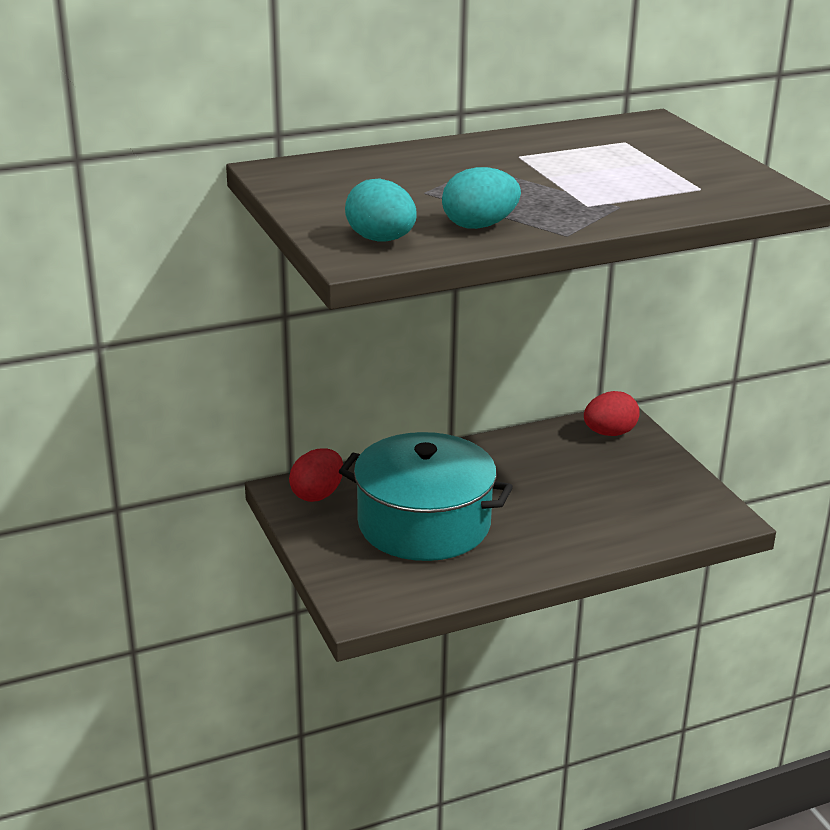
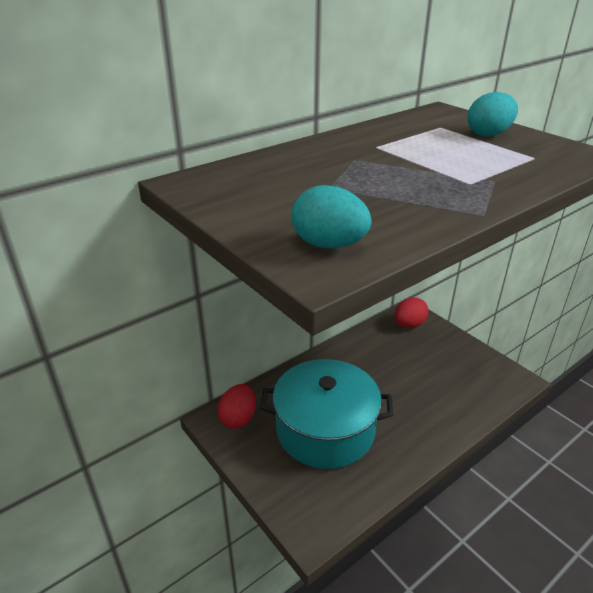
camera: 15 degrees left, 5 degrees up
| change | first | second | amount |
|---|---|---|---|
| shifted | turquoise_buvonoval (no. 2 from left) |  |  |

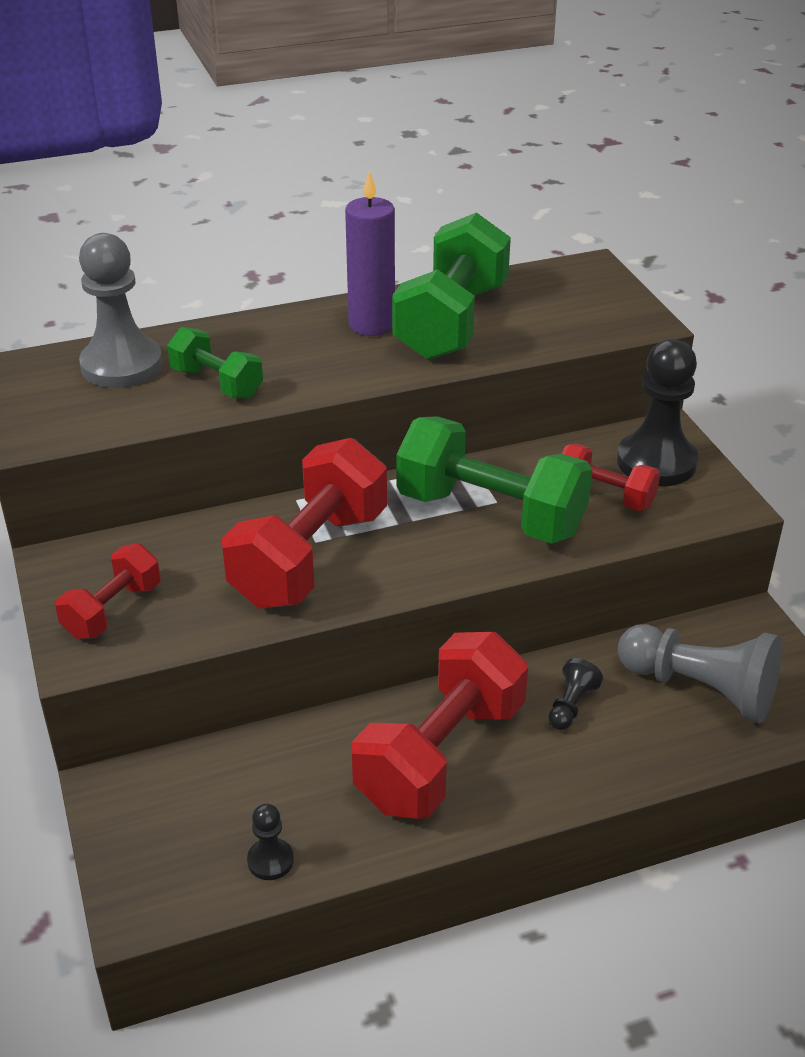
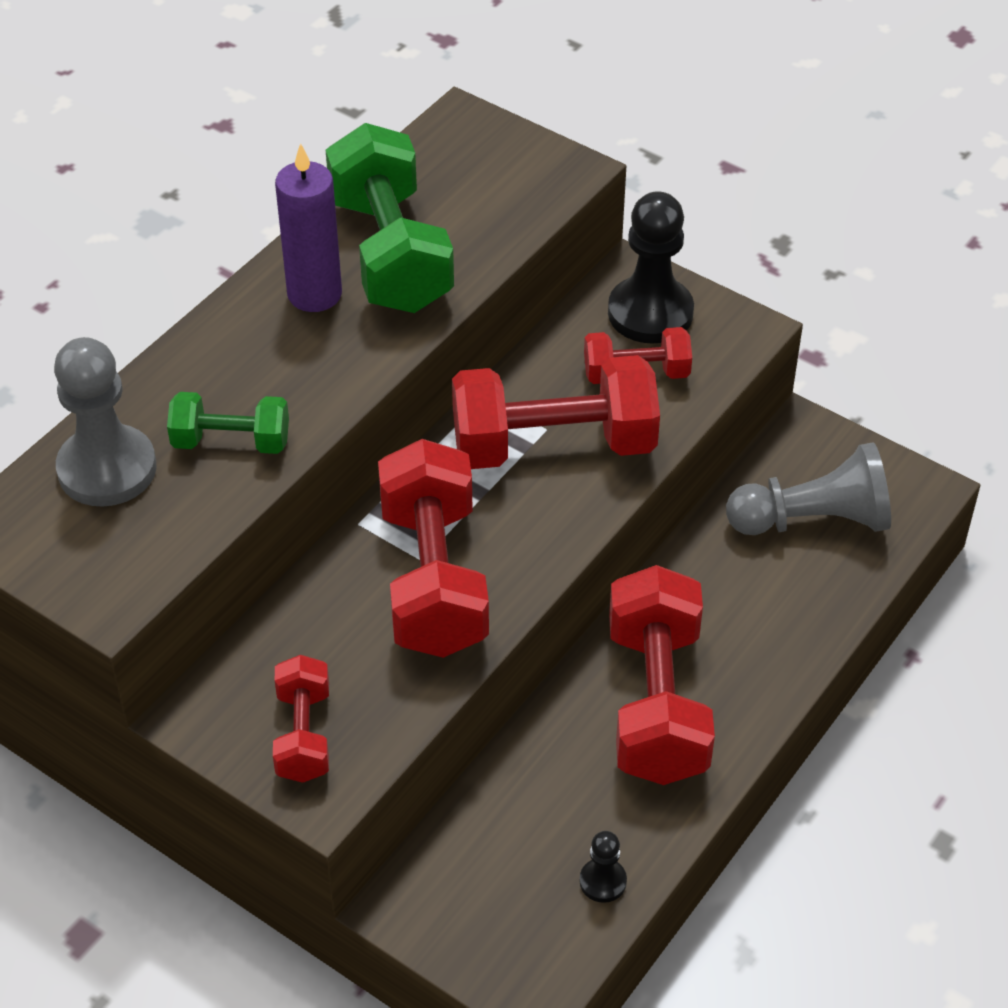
camera: 35 degrees left, 10 degrees up
| change | first | second | amount |
|---|---|---|---|
| repainted | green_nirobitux (no. 3 from left) | red_nirobitux (no. 3 from left) |  |
| gone | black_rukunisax (no. 2 from left) |  |  |

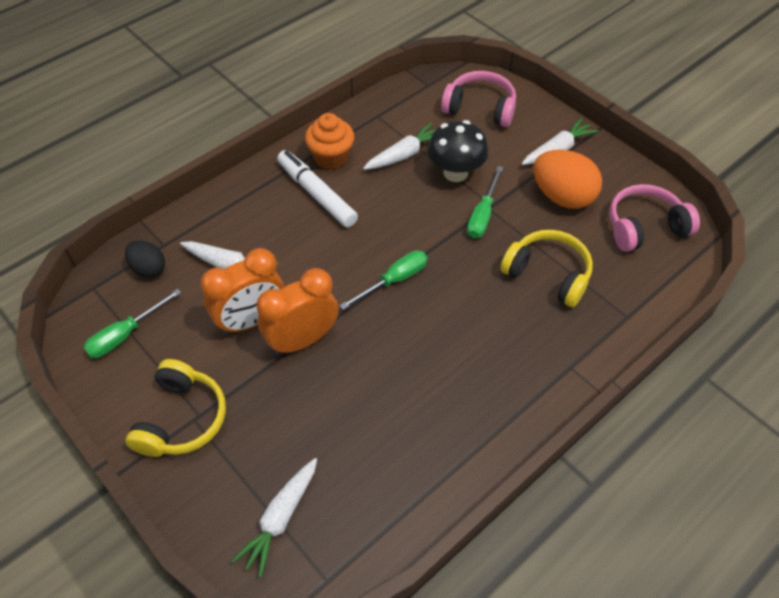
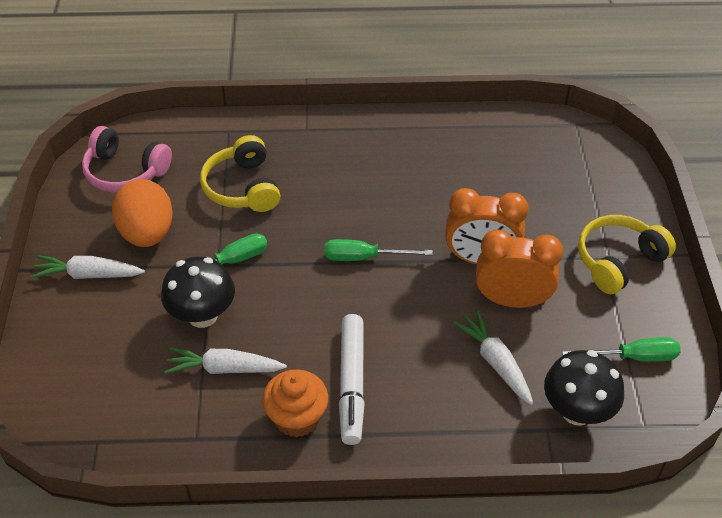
camera: 140 degrees left, 5 degrees down
| change | first | second | amount |
|---|---|---|---|
| gone | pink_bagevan (no. 1 from left) |  |  |
| swapped | black_buvonoval | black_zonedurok (no. 2 from left) |  |
| gone | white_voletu (no. 2 from left) |  |  |

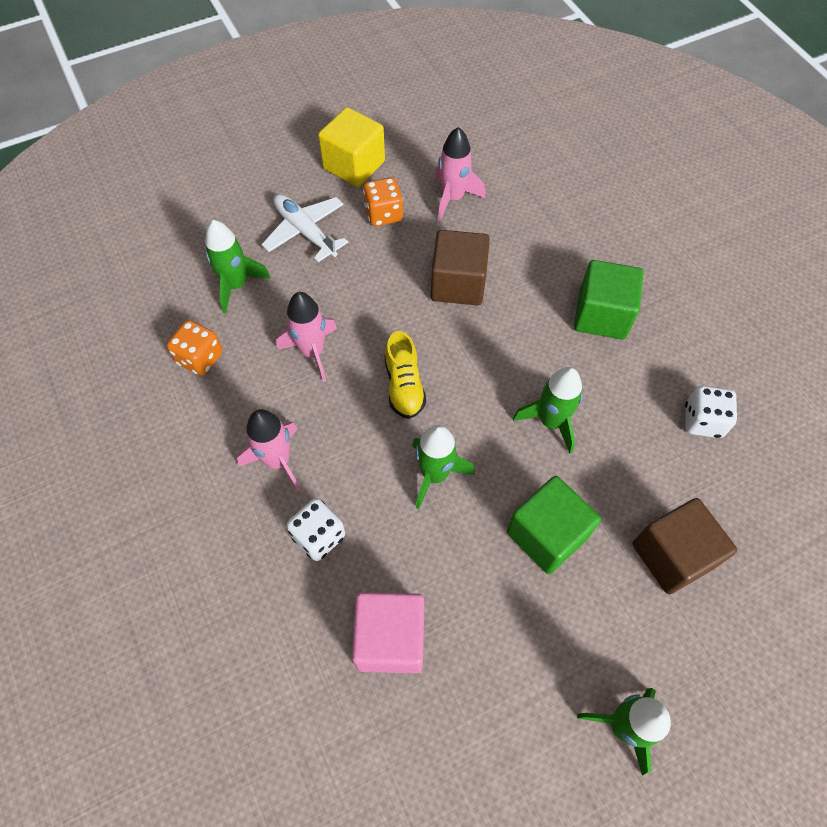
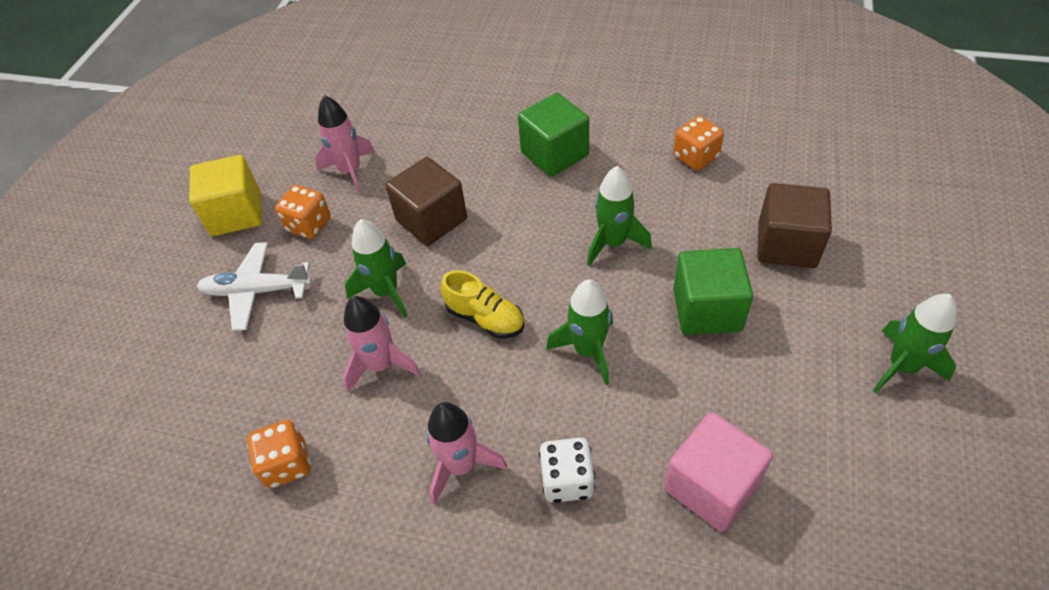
camera: 45 degrees left, 10 degrees down
| change | first | second | amount |
|---|---|---|---|
| shifted | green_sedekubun (no. 1 from left) |  |  |
| repainted | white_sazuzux (no. 2 from left) | orange_sazuzux (no. 3 from left) |  |

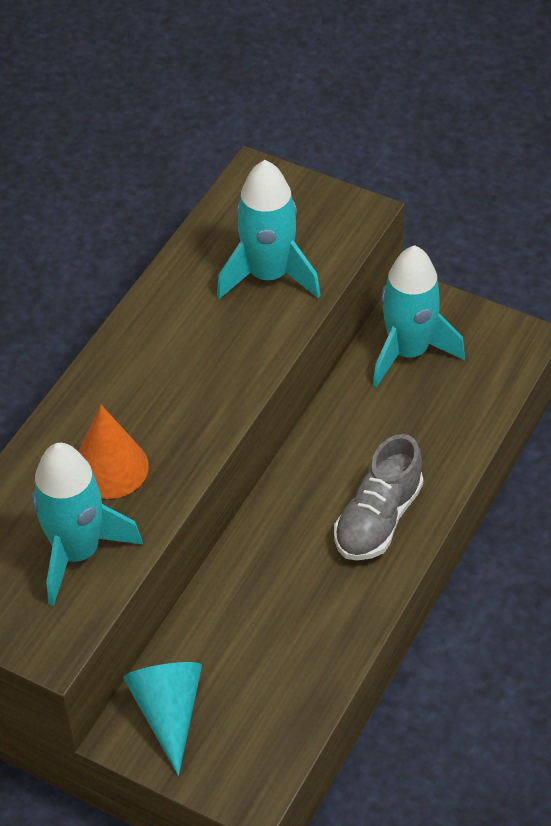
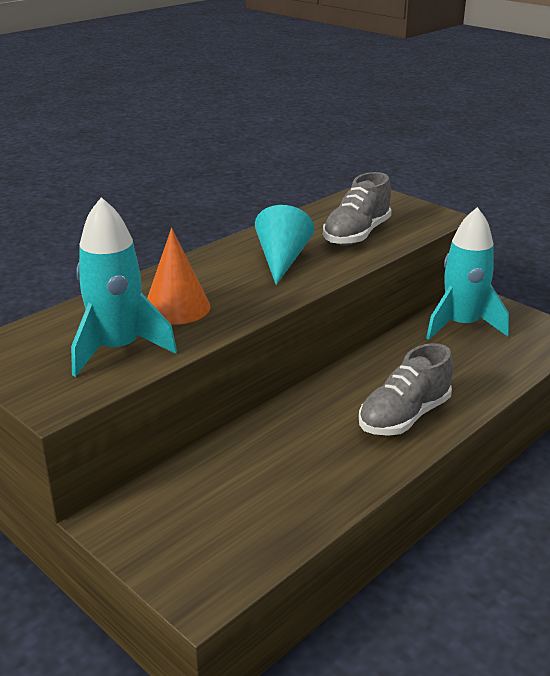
camera: 15 degrees right, 20 degrees down
| change | first | second | amount |
|---|---|---|---|
| swapped | turquoise_sedekubun (no. 2 from left) | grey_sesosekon (no. 1 from left) |  |
| shifted | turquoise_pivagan |  |  |

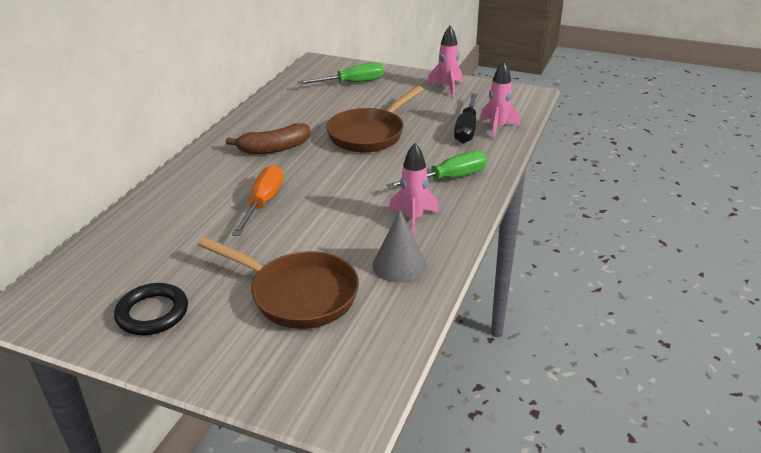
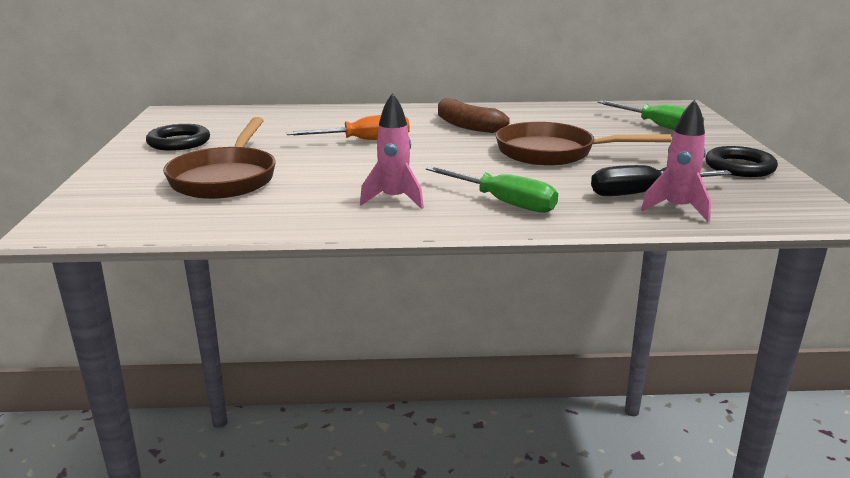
camera: 65 degrees right, 10 degrees down
| change | first | second | amount |
|---|---|---|---|
| swapped | pink_sedekubun (no. 2 from left) | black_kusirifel (no. 2 from left) |  |
| gone | grey_pivagan |  |  |

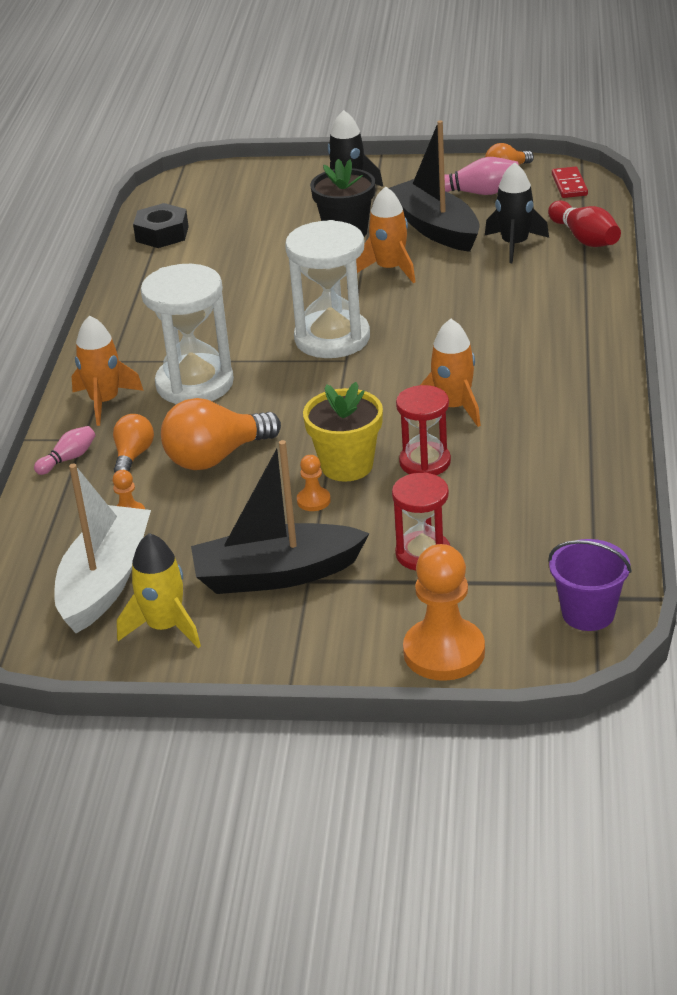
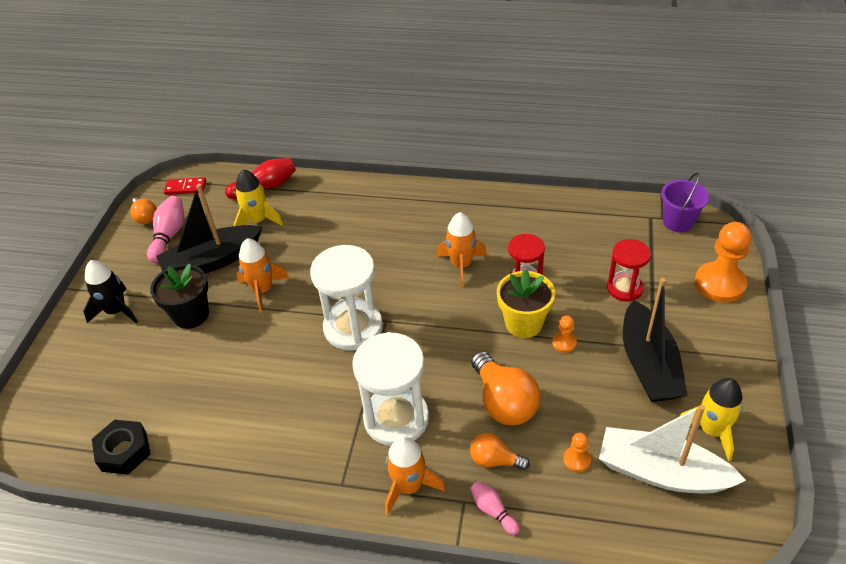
camera: 85 degrees left, 10 degrees up
| change | first | second | amount |
|---|---|---|---|
| repainted | black_sedekubun (no. 2 from left) | yellow_sedekubun (no. 1 from left) |  |

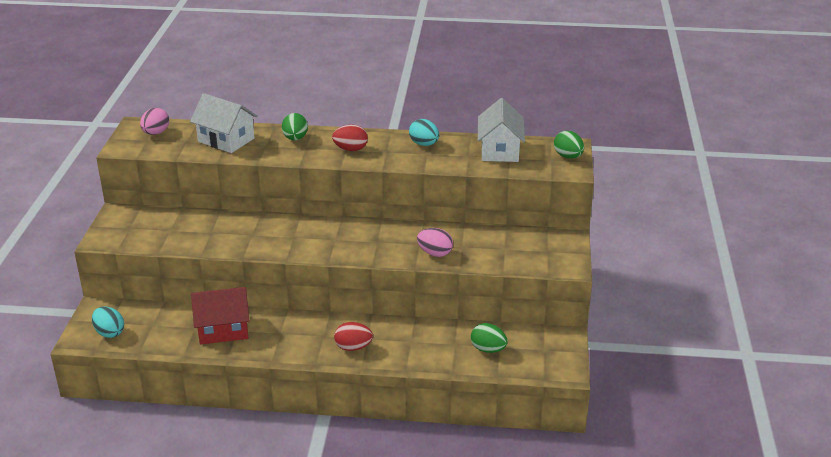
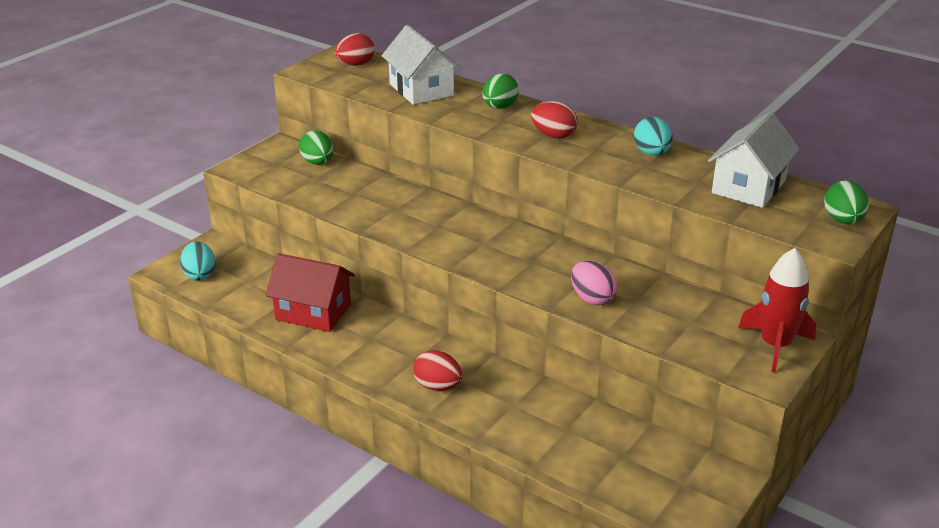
camera: 30 degrees right, 0 degrees up
| change | first | second | amount |
|---|---|---|---|
| repainted | pink_buvonoval (no. 1 from left) | red_buvonoval (no. 1 from left) |  |
| shifted | green_buvonoval (no. 2 from left in the first image) | green_buvonoval (no. 1 from left) |  |
| new |  | red_sedekubun |  |

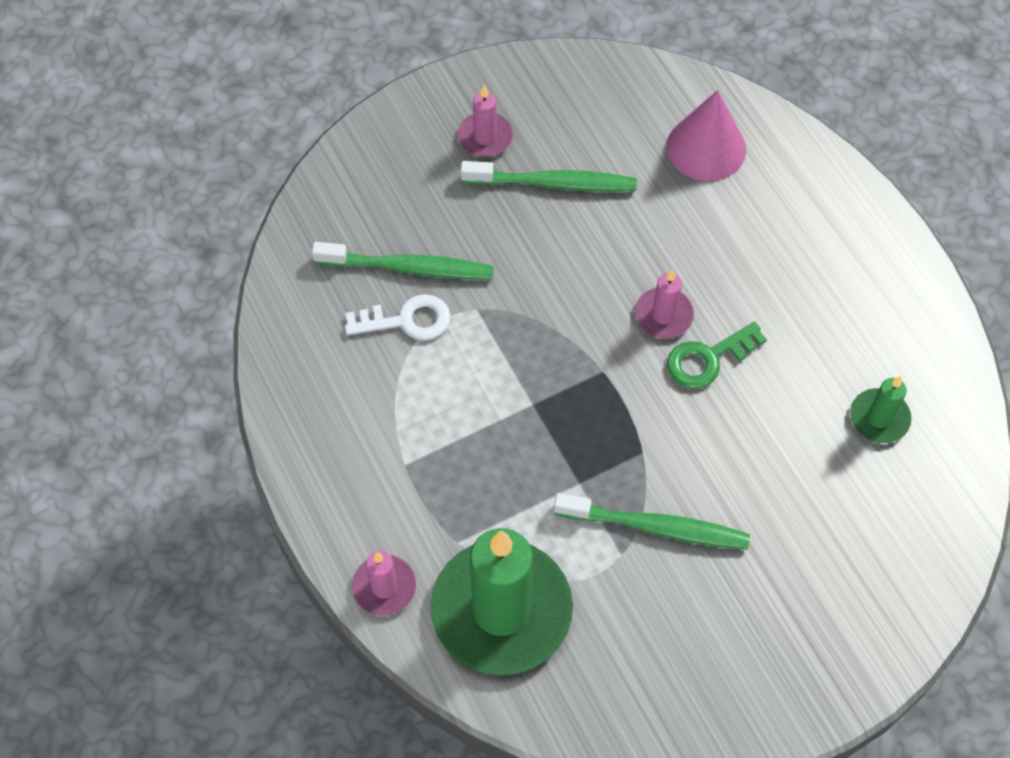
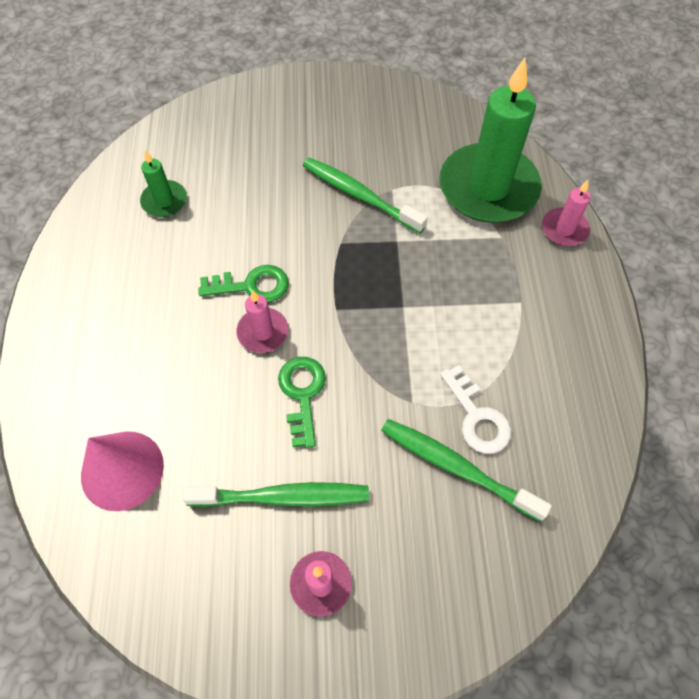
camera: 155 degrees left, 0 degrees up
| change | first | second | amount |
|---|---|---|---|
| rotated | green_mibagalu (no. 2 from left in the first image) | green_mibagalu (no. 1 from left) | 150 degrees clockwise |
| rotated | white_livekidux |  | 135 degrees counterclockwise |
| new |  | green_livekidux (no. 2 from left) |  |

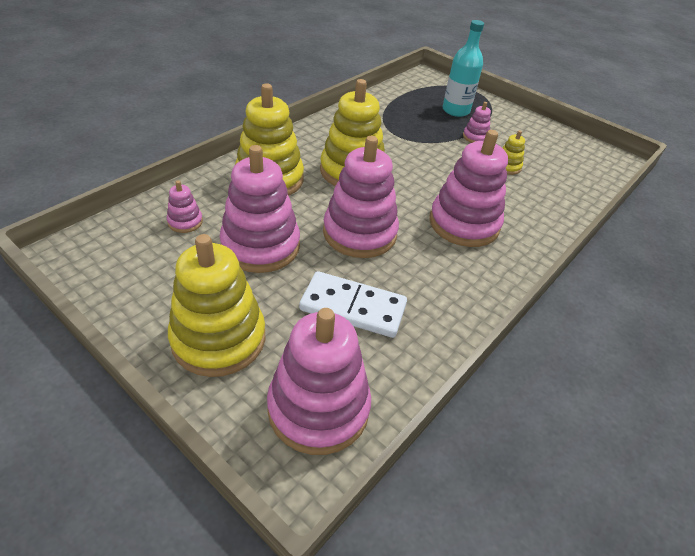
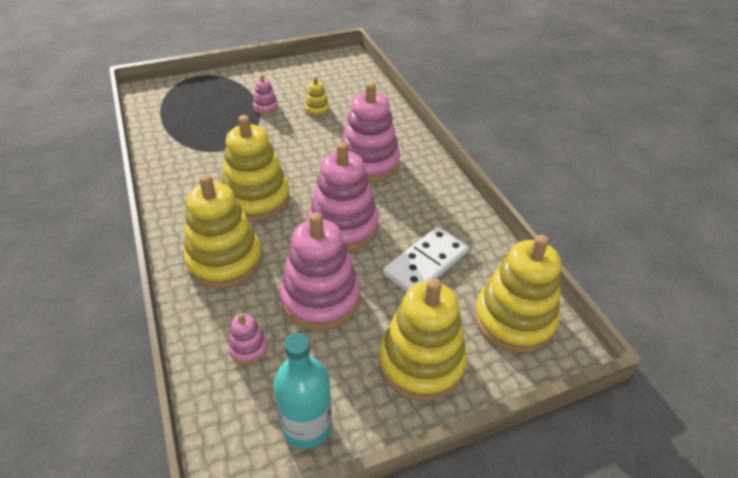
camera: 60 degrees left, 0 degrees up
| change | first | second | amount |
|---|---|---|---|
| shifted | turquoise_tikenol |  |  |
| repainted | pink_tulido (no. 3 from left) | yellow_tulido (no. 5 from left) |  |

